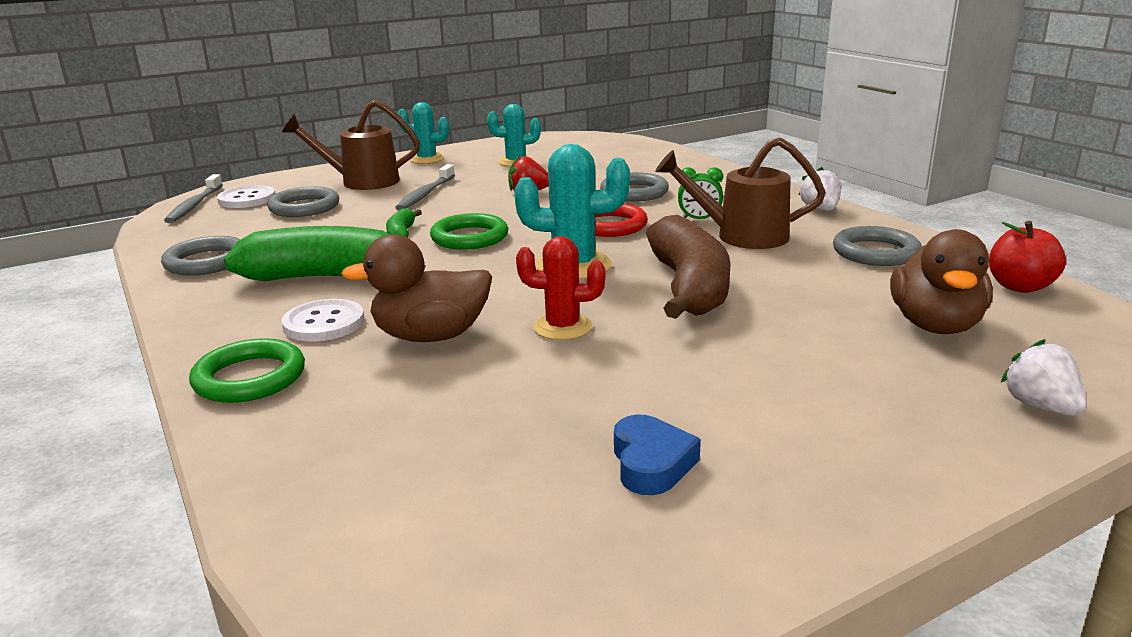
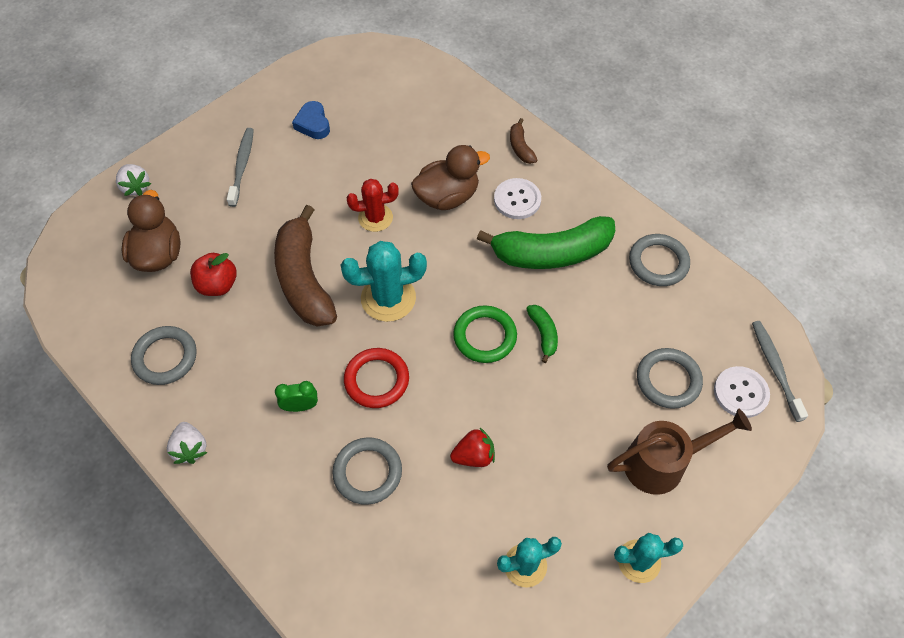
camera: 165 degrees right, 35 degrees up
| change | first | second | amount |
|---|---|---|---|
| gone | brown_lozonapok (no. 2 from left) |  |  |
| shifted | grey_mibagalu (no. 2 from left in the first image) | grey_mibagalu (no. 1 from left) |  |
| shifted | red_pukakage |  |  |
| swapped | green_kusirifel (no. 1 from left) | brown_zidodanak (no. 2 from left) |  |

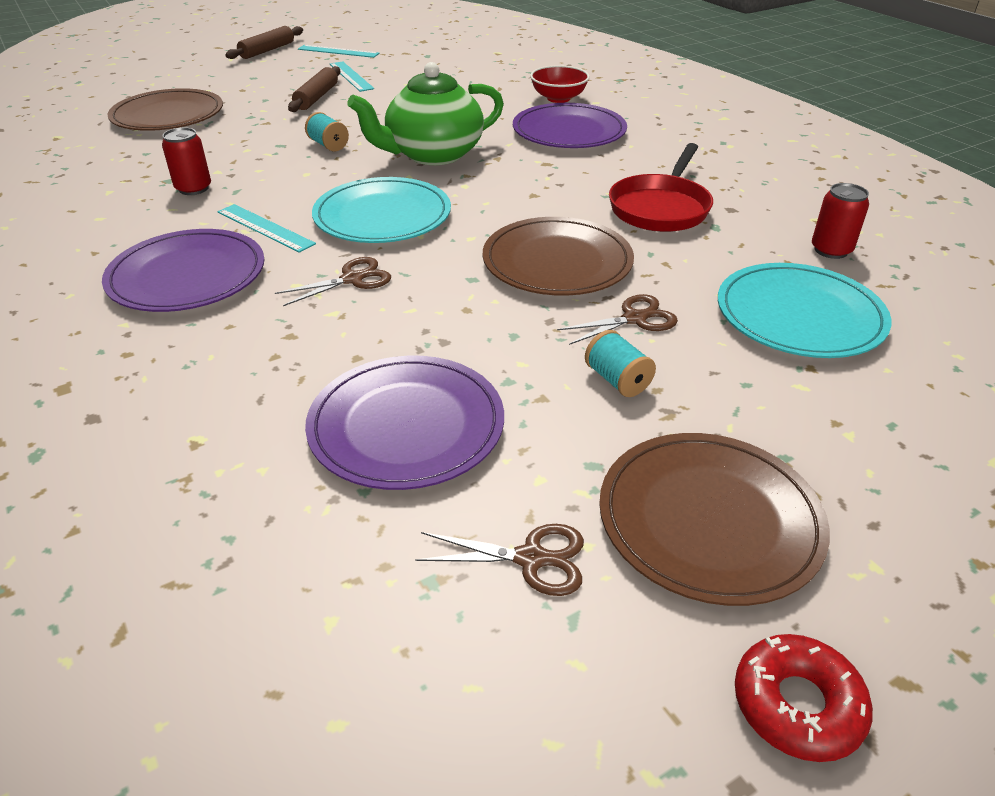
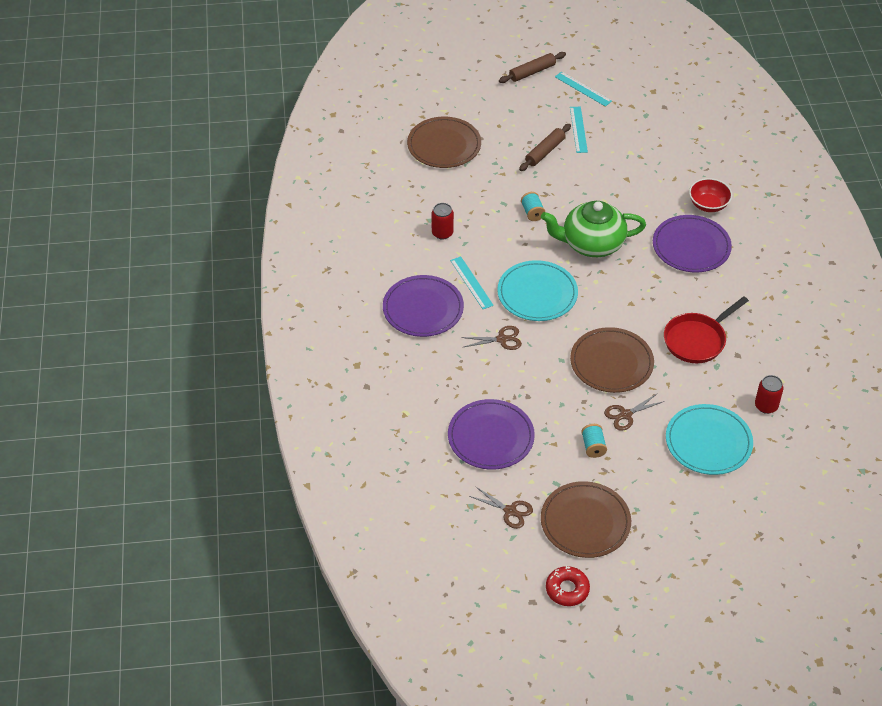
camera: 25 degrees right, 10 degrees up
| change | first | second | amount |
|---|---|---|---|
| rotated | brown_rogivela (no. 3 from left) |  | 150 degrees clockwise |

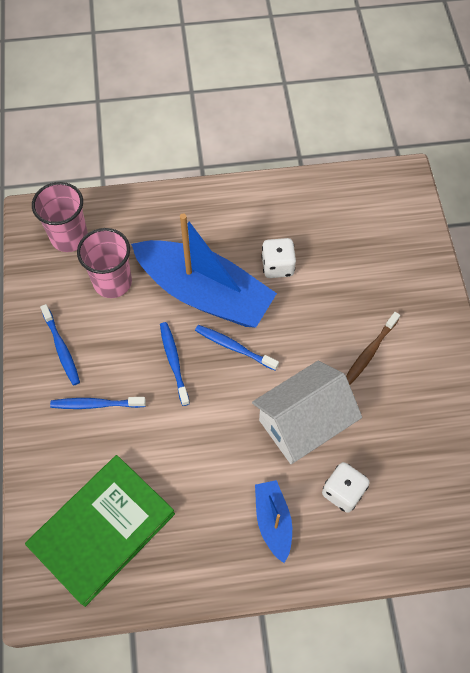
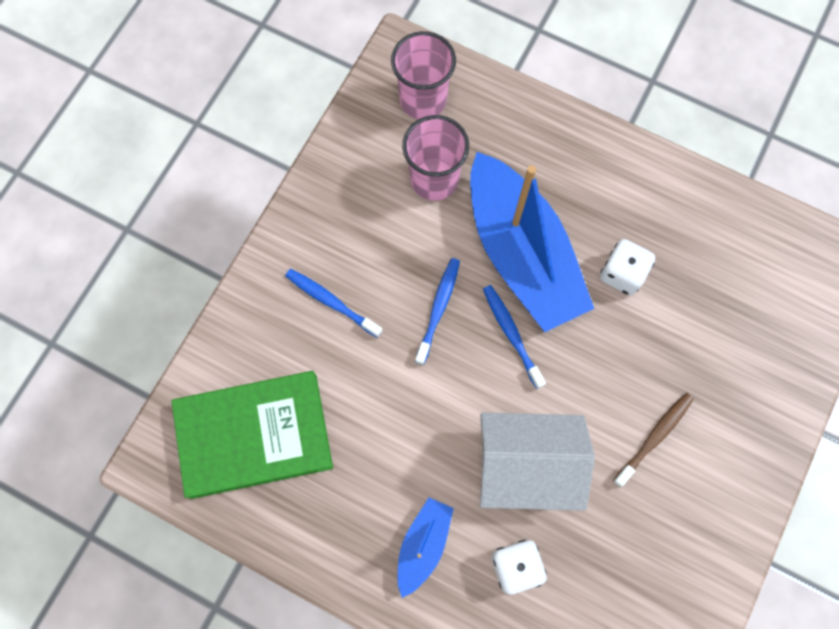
camera: 35 degrees right, 10 degrees up
| change | first | second | amount |
|---|---|---|---|
| gone | blue_mibagalu (no. 1 from left) |  |  |
| rotated | brown_mibagalu |  | 150 degrees clockwise |

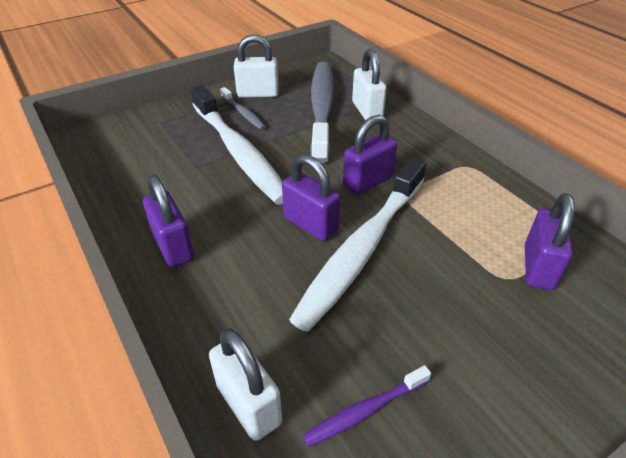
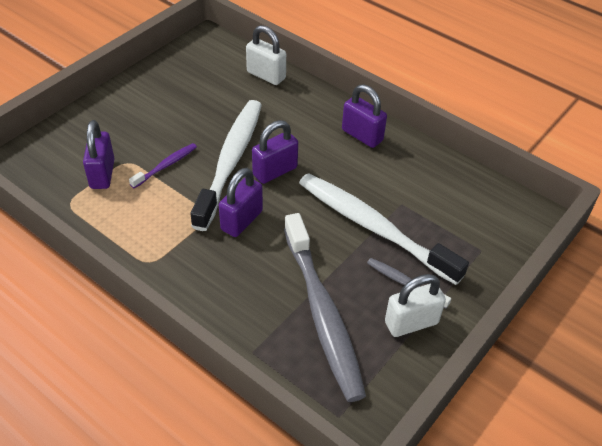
camera: 160 degrees right, 5 degrees up
| change | first | second | amount |
|---|---|---|---|
| gone | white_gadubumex (no. 3 from left) |  |  |
| rotated | purple_gadubumex (no. 2 from left in the first image) | purple_gadubumex (no. 3 from left) | 60 degrees counterclockwise |
| shifted | purple_mibagalu |  |  |

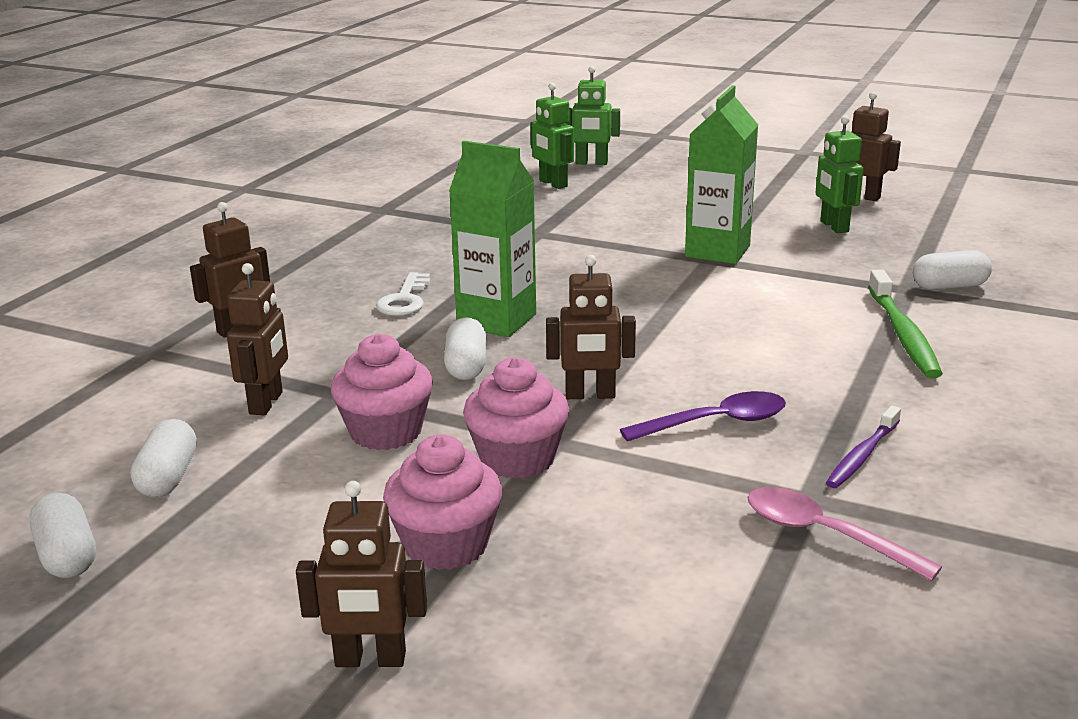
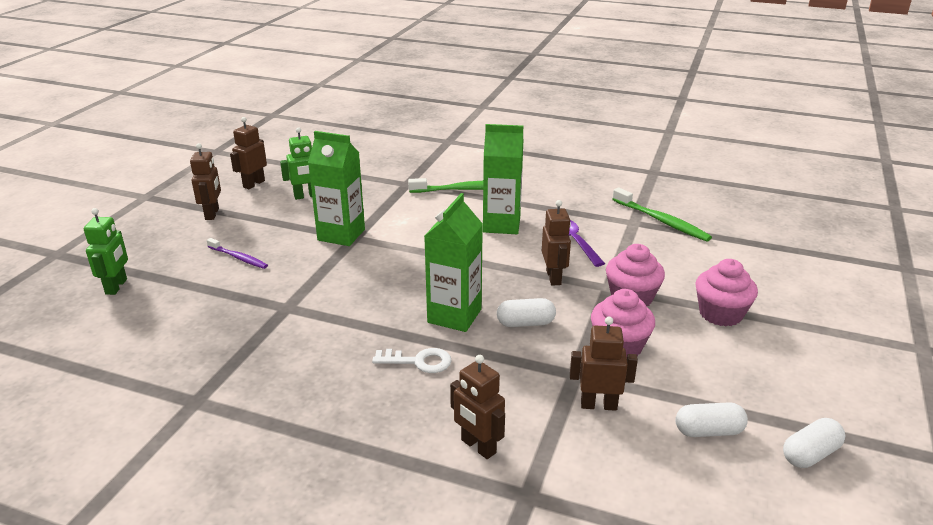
camera: 95 degrees left, 5 degrees up
| change | first | second | amount |
|---|---|---|---|
| gone | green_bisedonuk (no. 1 from left) |  |  |
| gone | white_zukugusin (no. 4 from left) |  |  |
| shifted | purple_mibagalu |  |  |
| shifted | brown_bisedonuk (no. 3 from left in the first image) | brown_bisedonuk (no. 1 from left) |  |
| swapped | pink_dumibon | green_mibagalu (no. 2 from left) |  |
| new |  | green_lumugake (no. 3 from left) |  |

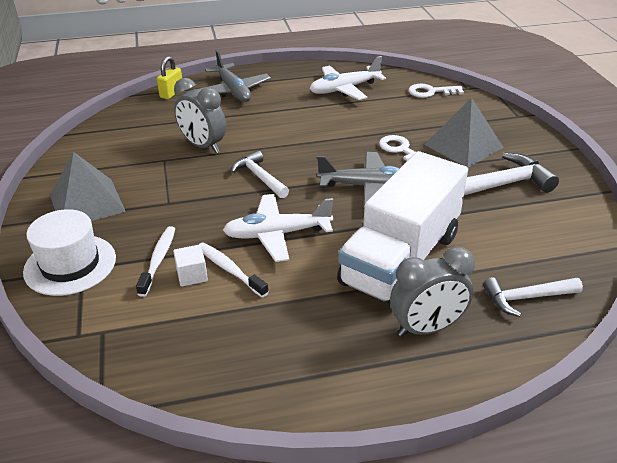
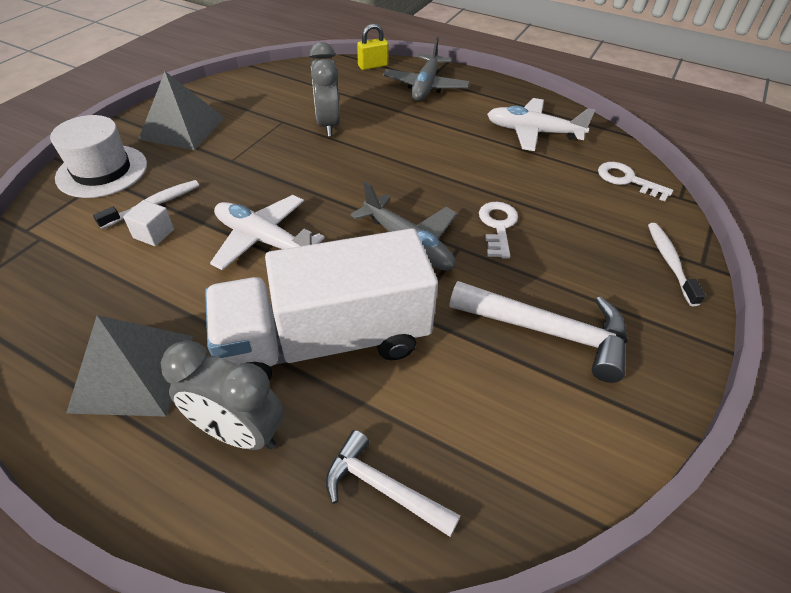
camera: 40 degrees right, 10 degrees up
| change | first | second | amount |
|---|---|---|---|
| shifted | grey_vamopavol (no. 2 from left in the first image) | grey_vamopavol (no. 1 from left) |  |
| gone | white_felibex (no. 1 from left) |  |  |
| shifted | white_mibagalu (no. 2 from left) |  |  |

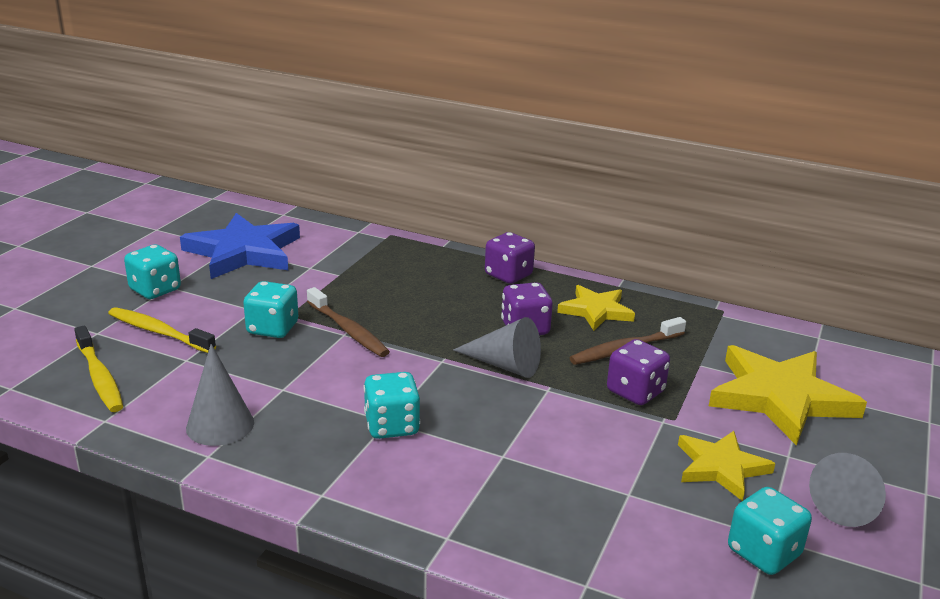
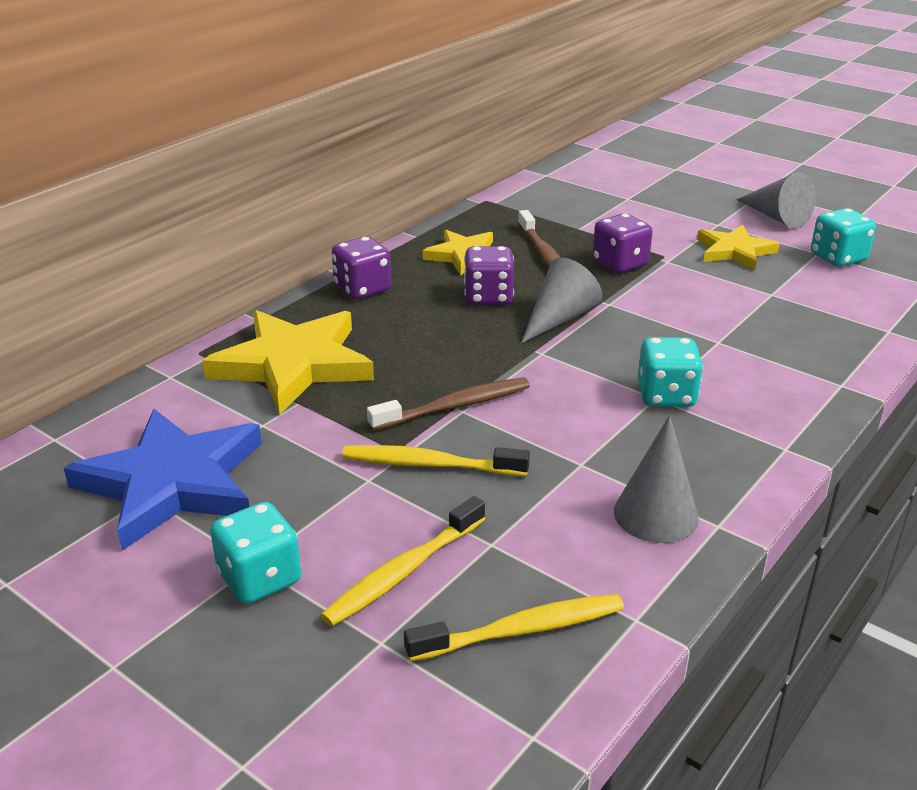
camera: 75 degrees left, 5 degrees up
| change | first | second | amount |
|---|---|---|---|
| swapped | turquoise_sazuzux (no. 2 from left) | yellow_mibagalu (no. 2 from left) |  |
| shifted | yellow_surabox (no. 3 from left in the first image) | yellow_surabox (no. 1 from left) |  |

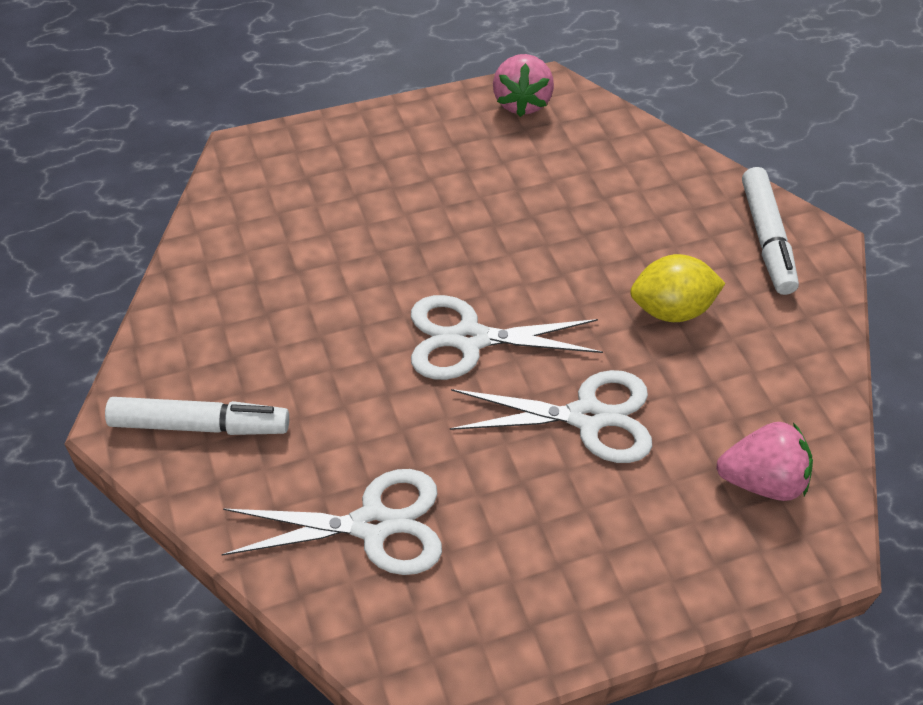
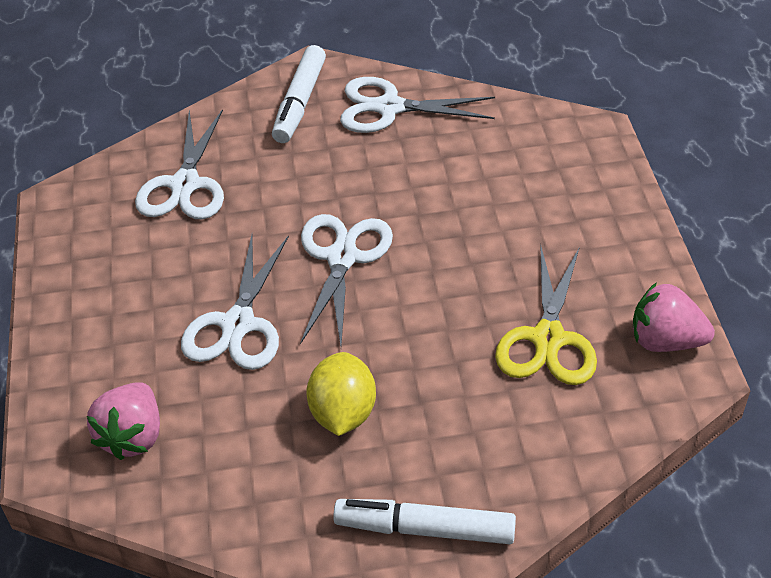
camera: 105 degrees right, 5 degrees down
| change | first | second | amount |
|---|---|---|---|
| new |  | white_rogivela (no. 4 from left) |  |
| new |  | yellow_rogivela |  |

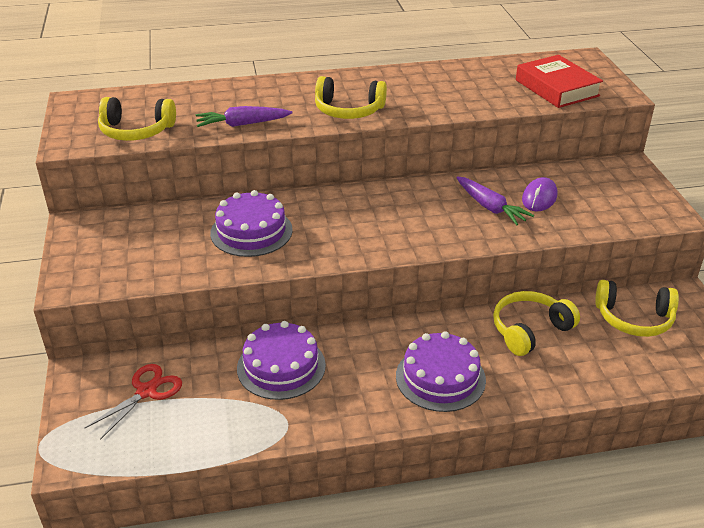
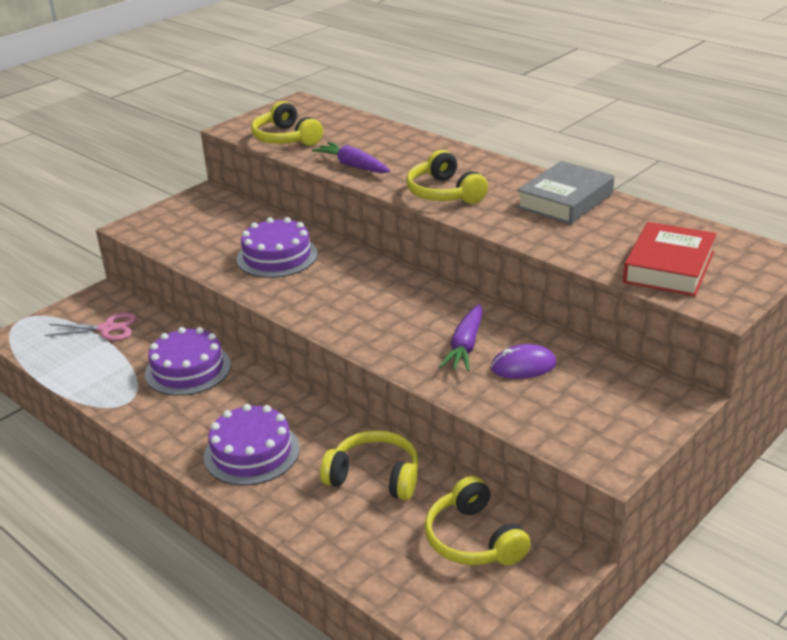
camera: 55 degrees right, 5 degrees down
| change | first | second | amount |
|---|---|---|---|
| repainted | red_rogivela | pink_rogivela |  |
| new |  | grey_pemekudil |  |

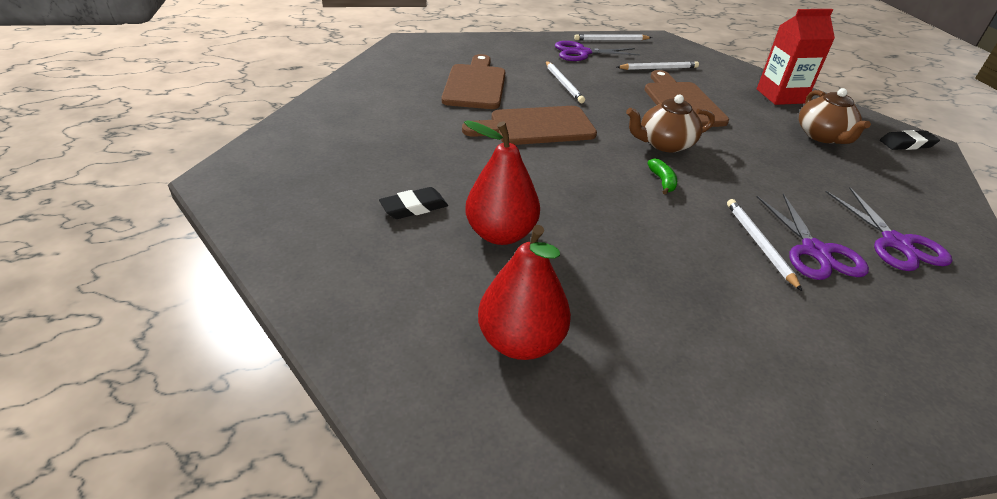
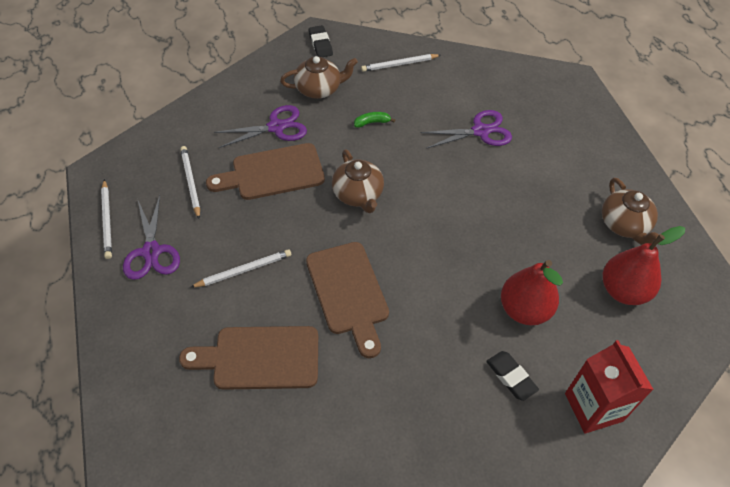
camera: 95 degrees left, 15 degrees up
| change | first | second | amount |
|---|---|---|---|
| shifted | red_lumugake |  |  |
| shifted | green_zidodanak |  |  |
| shifted | purple_rogivela (no. 3 from left in the first image) | purple_rogivela (no. 2 from left) |  |
| shifted | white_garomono (no. 4 from left) |  |  |
| new |  | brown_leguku (no. 3 from left) |  |

